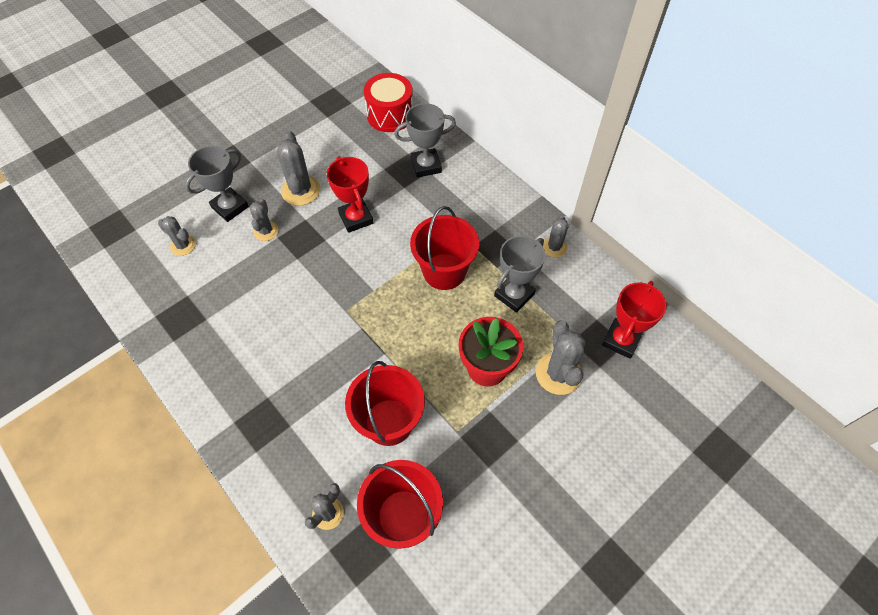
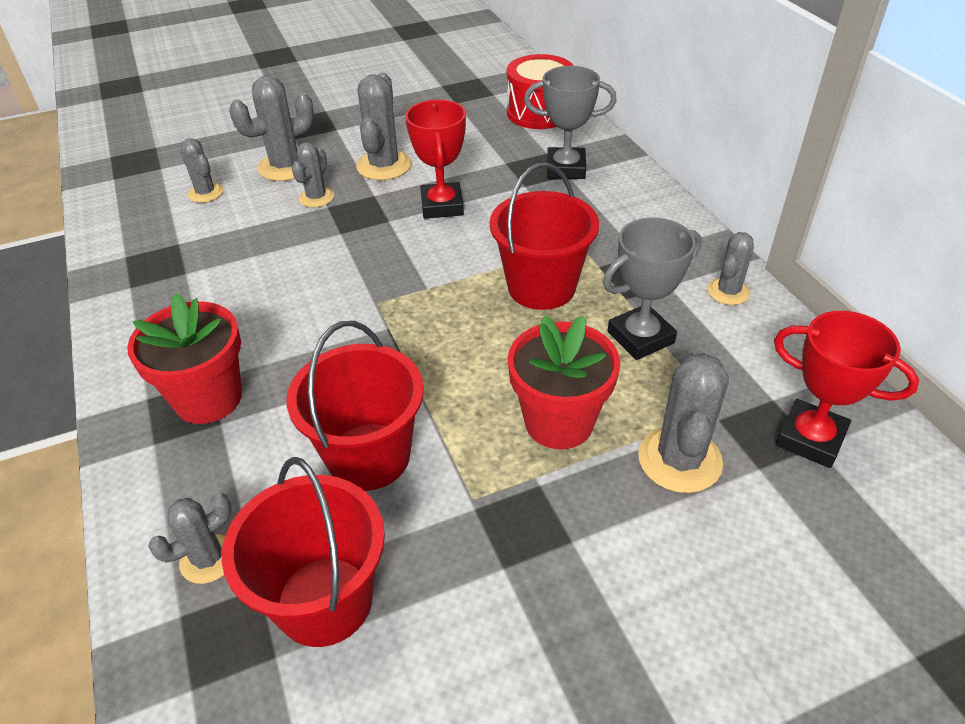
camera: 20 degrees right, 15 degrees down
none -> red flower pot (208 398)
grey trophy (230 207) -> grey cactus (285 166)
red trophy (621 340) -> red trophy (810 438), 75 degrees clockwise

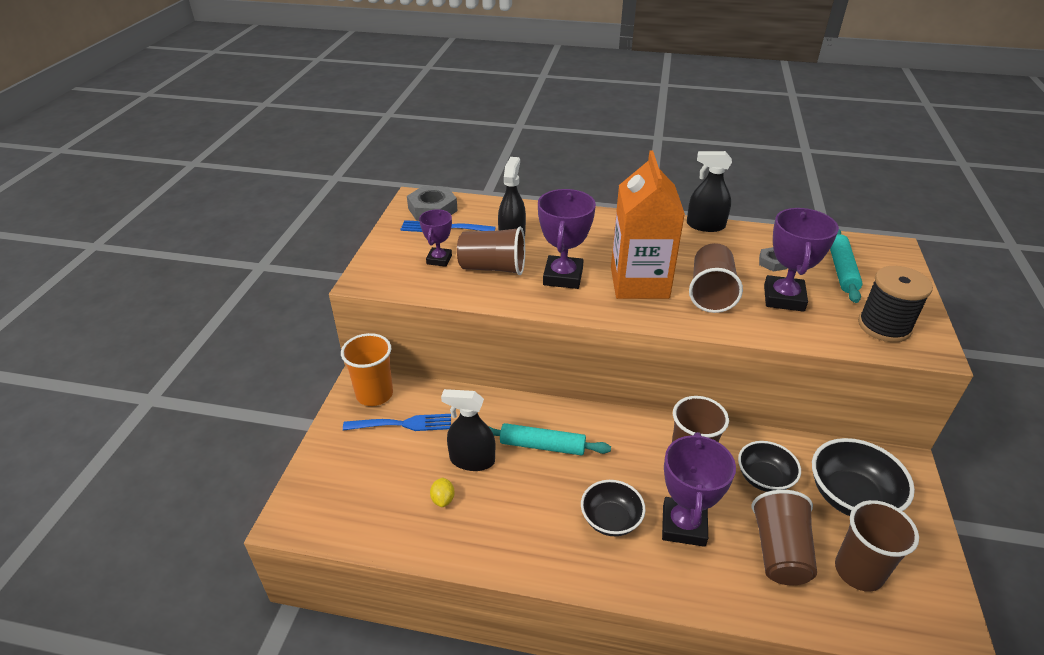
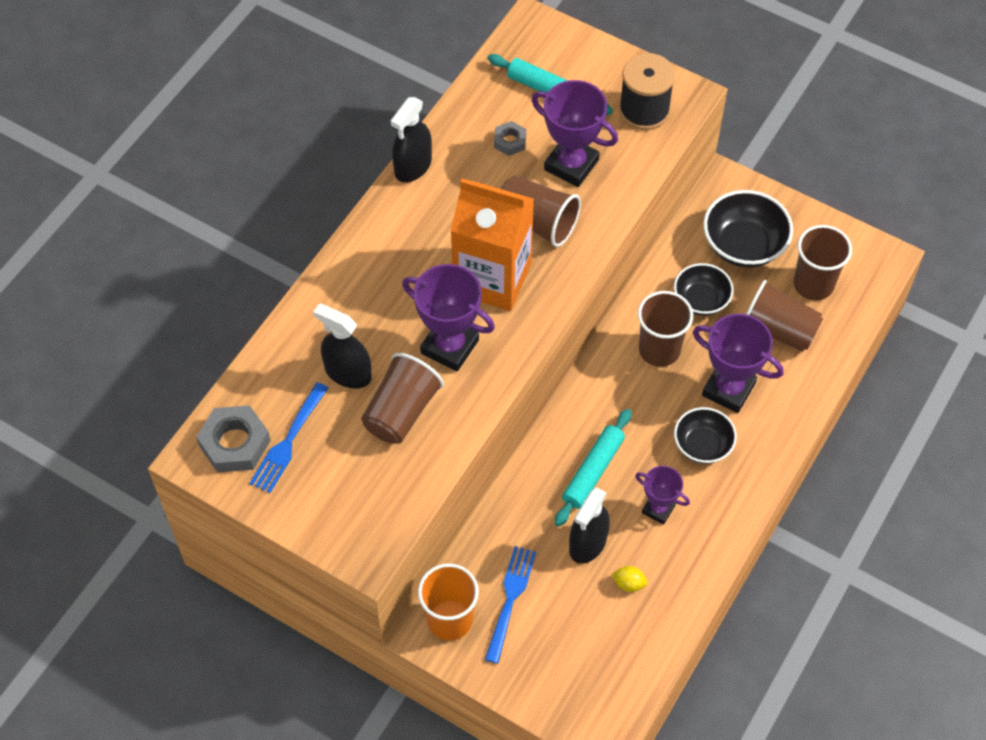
camera: 70 degrees left, 20 degrees up
purple trophy (439 259) -> purple trophy (658 509), move

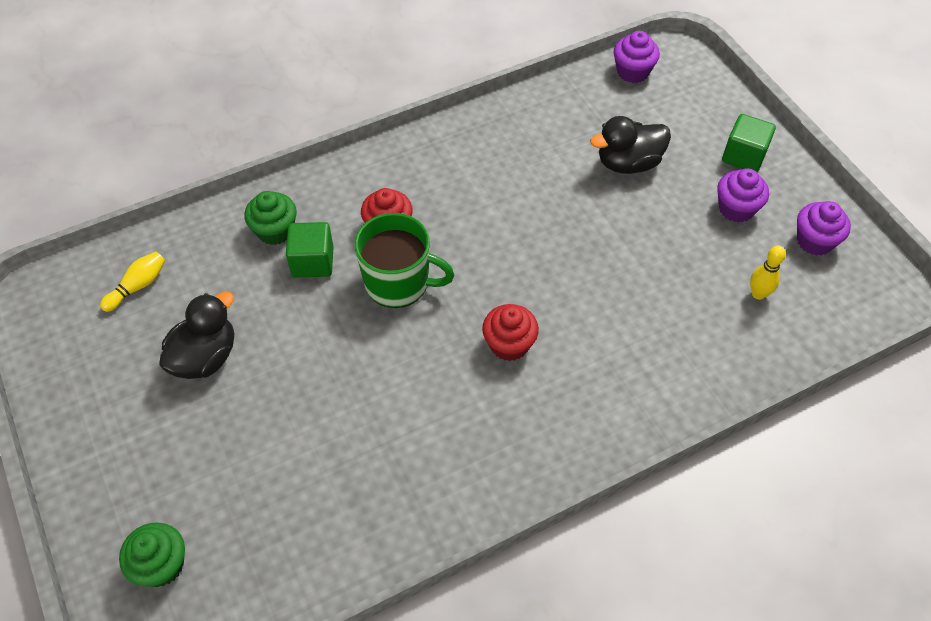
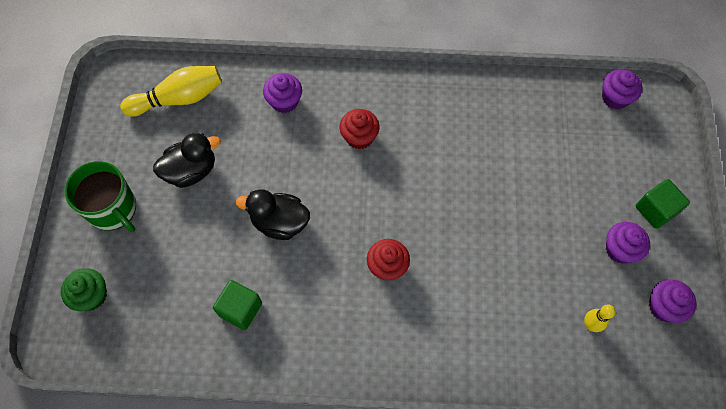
camera: 30 degrees right, 10 degrees up
green cube (312 262) -> green cube (240 309), move
green mug (398 282) -> green mug (113 209), move
black duck (628 163) -> black duck (279 222), move
green cupcake (275 231) -> purple cupcake (284 101)
yellow bowling pin (138 286) -> yellow bowling pin (178 99), x1.83

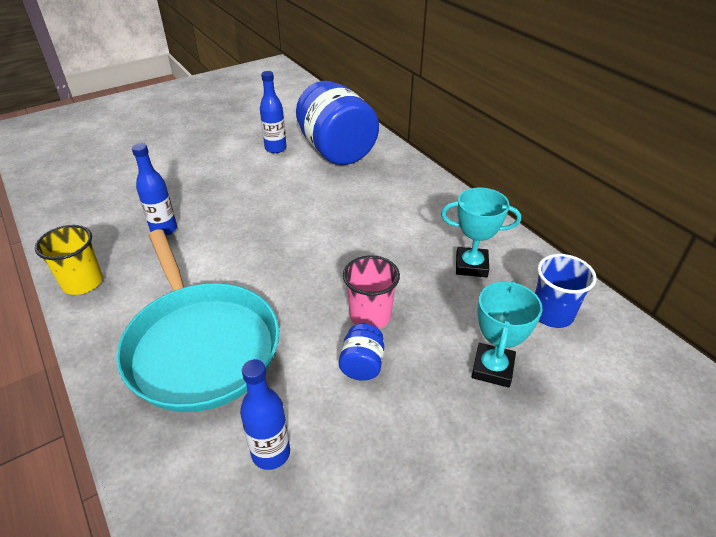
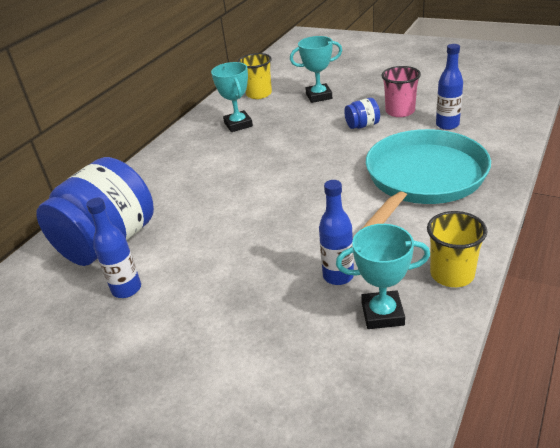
camera: 115 degrees left, 5 degrees down
none -> turquoise trophy (382 314)
pink cup (370 316) -> pink cup (400 111), move
blue cup (552 314) -> yellow cup (259 94)

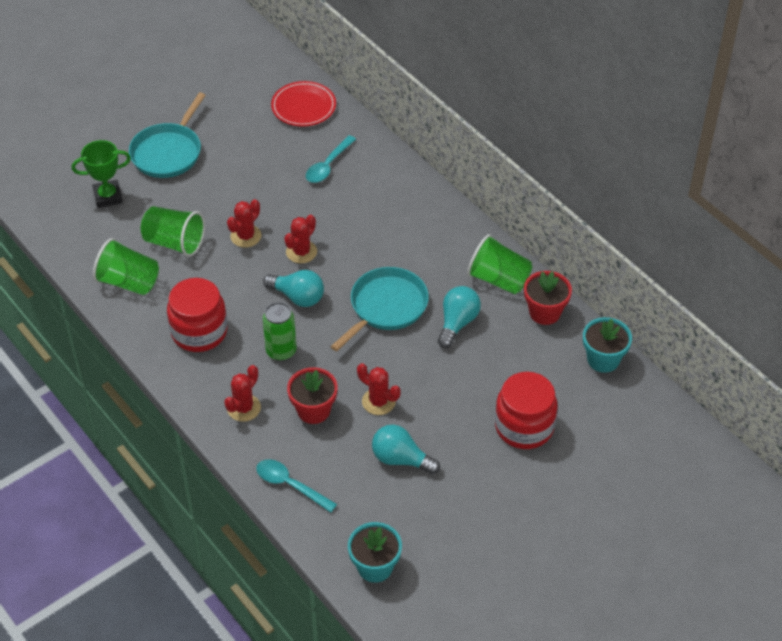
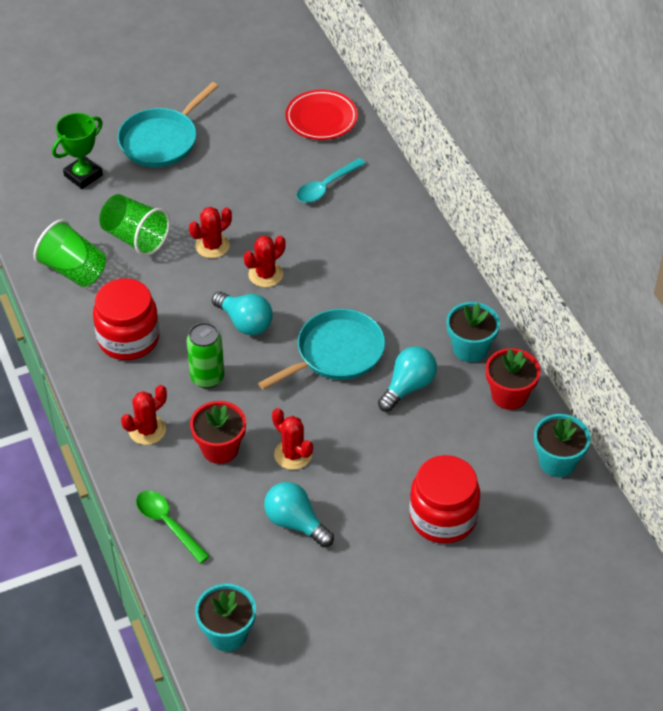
camera: 15 degrees right, 0 degrees up
green cup (498 279) -> turquoise flower pot (470 348)
turquoise spoon (290 485) -> green spoon (168 524)
green trophy (108 196) -> green trophy (83 175), 45 degrees counterclockwise

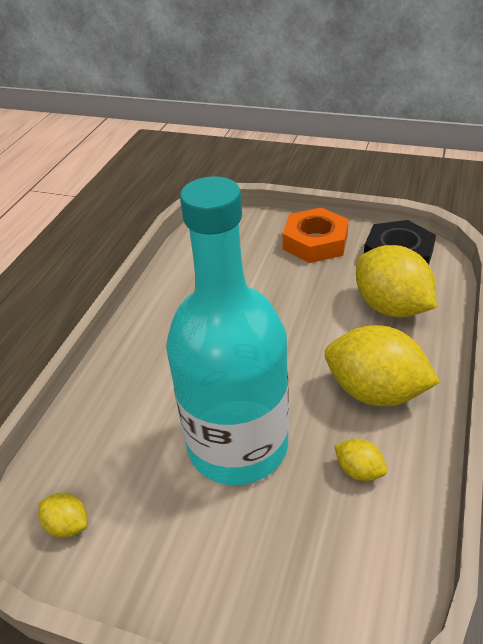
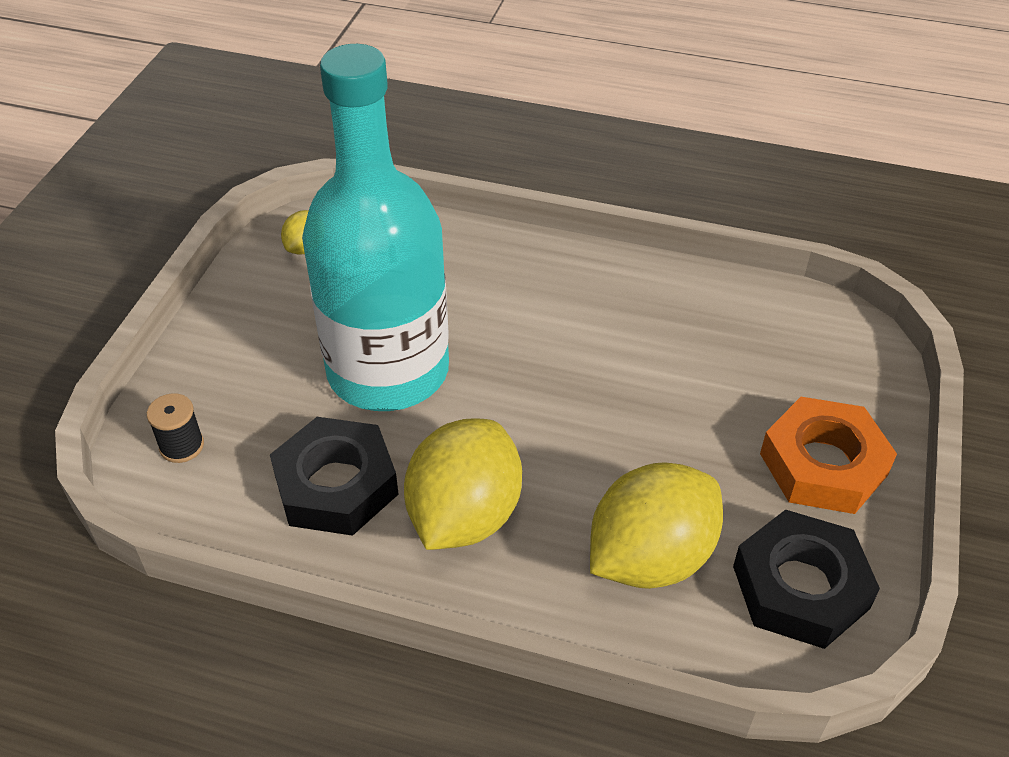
camera: 85 degrees right, 5 degrees up
none -> black spool (182 446)
yellow lemon (359 470) -> black nut (336 485)

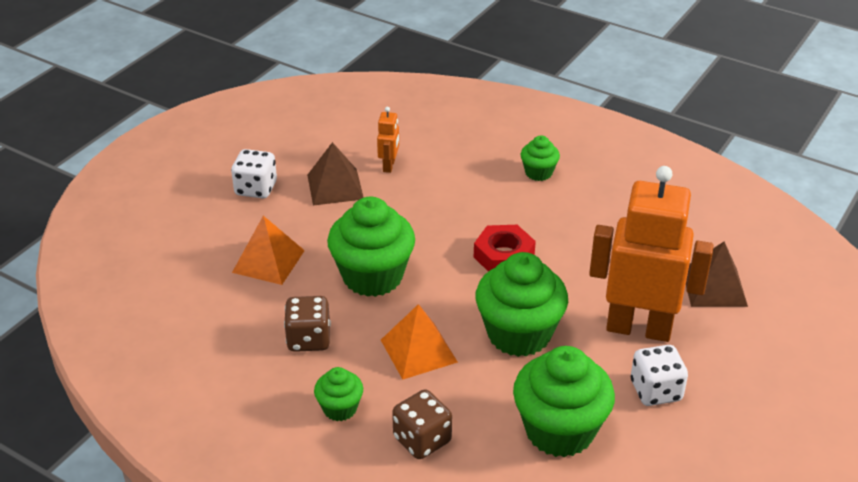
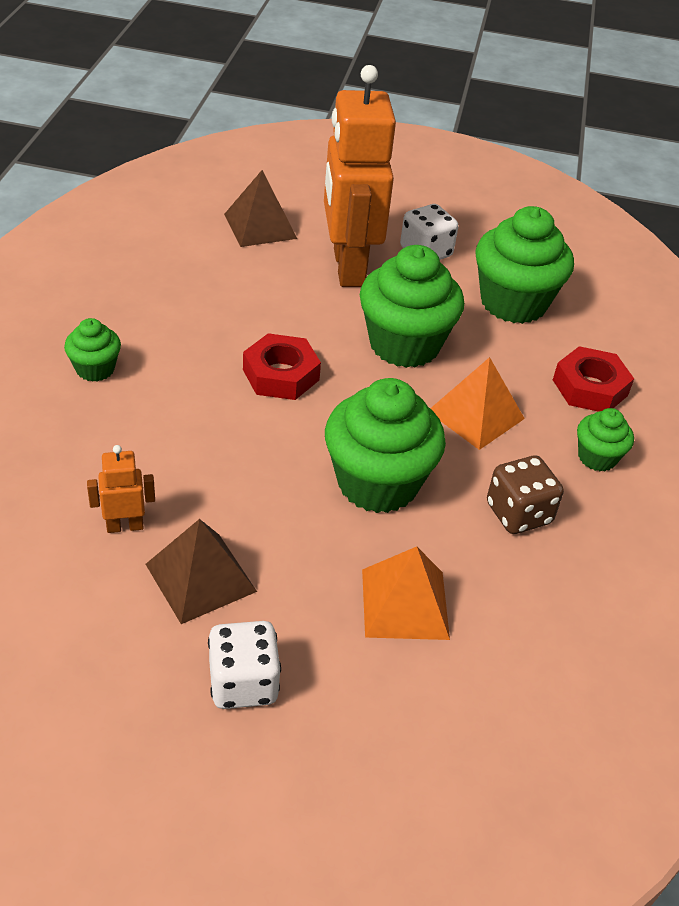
camera: 115 degrees left, 5 degrees up
brown dice (422 440) -> red nut (590 387)

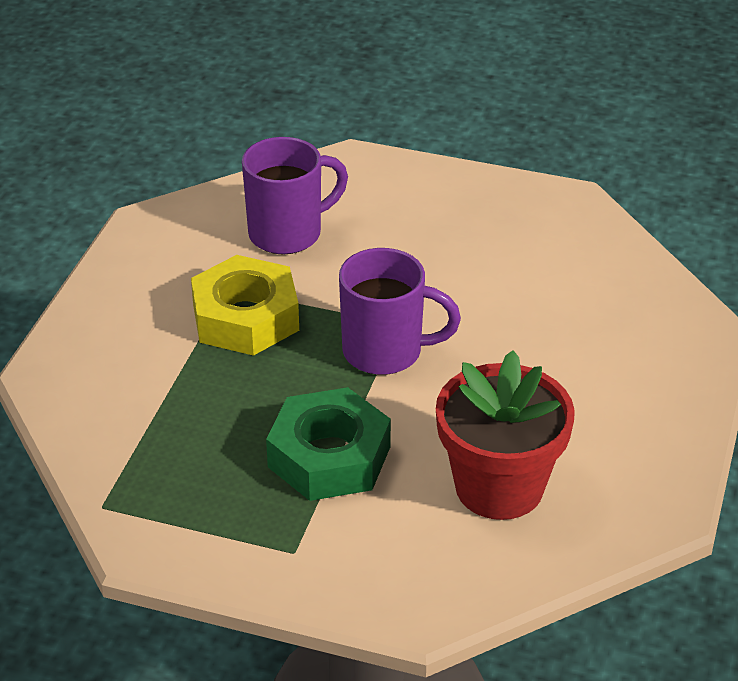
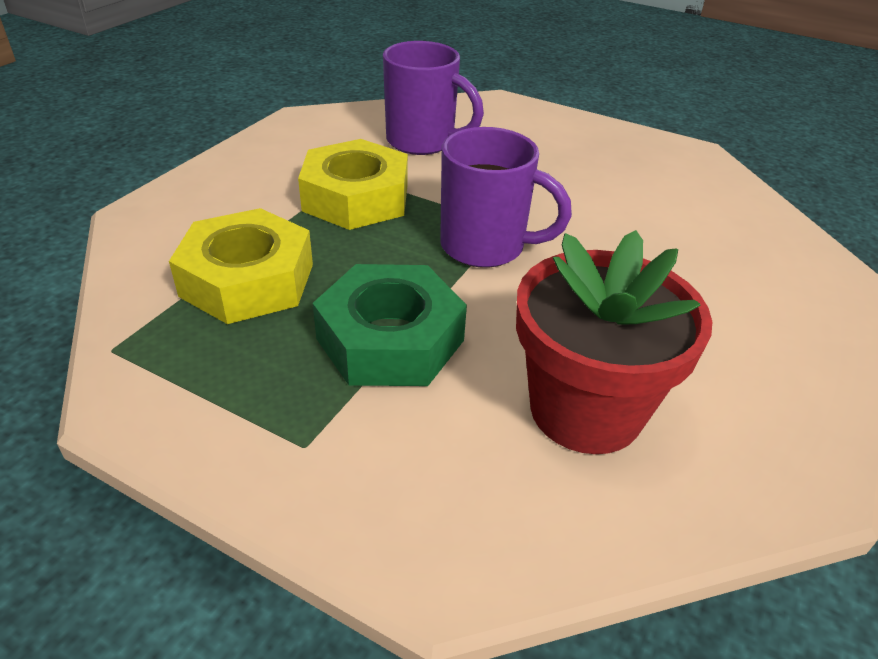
camera: 10 degrees right, 0 degrees up
none -> yellow nut (247 280)
purple mug (288 233) -> purple mug (423 142), 45 degrees clockwise

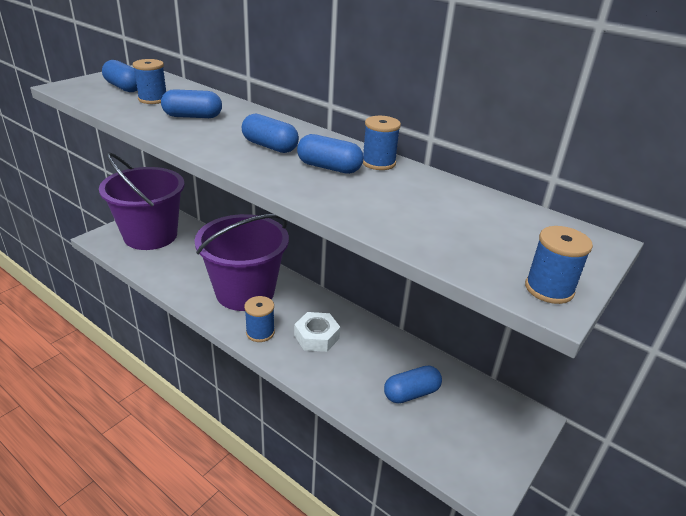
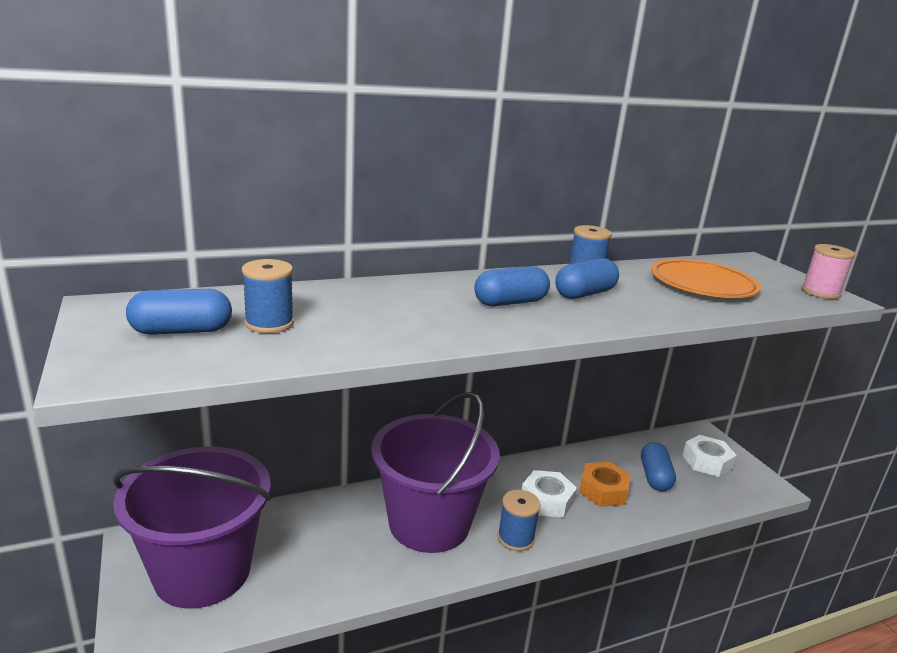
camera: 60 degrees left, 10 degrees down
blue capsule (193 116) -> none
none -> orange nut (603 490)
none -> orange plate (702 285)
none -> white nut (707 462)
blue spool (549 289) -> pink spool (820 292)

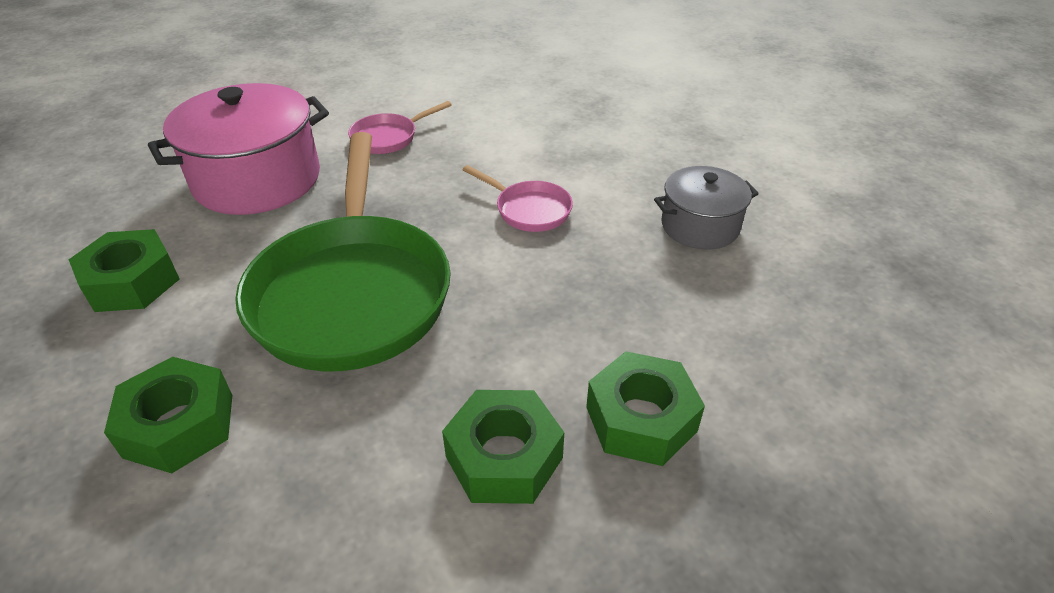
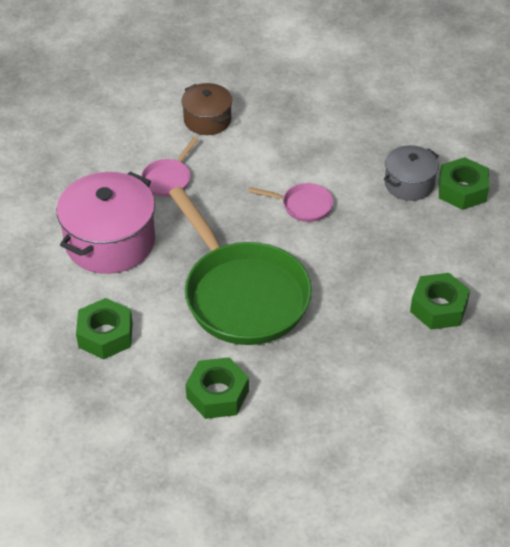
camera: 25 degrees left, 5 degrees up
none -> brown pot (207 120)
green nut (504 457) -> green nut (462 190), move

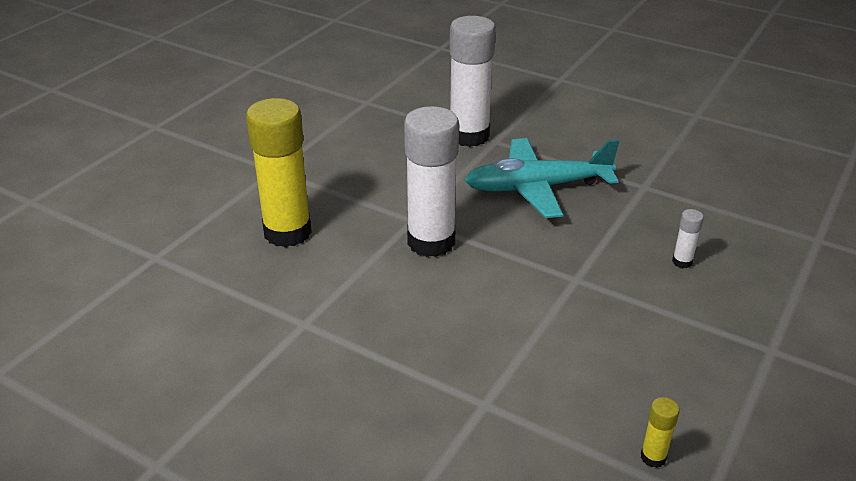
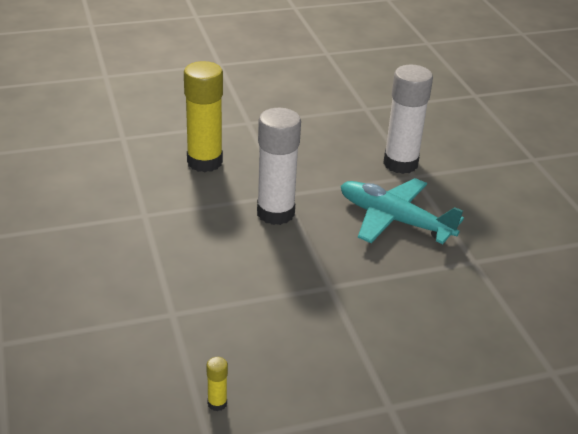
camera: 40 degrees right, 0 degrees up
white glue stick (682 262) -> none

